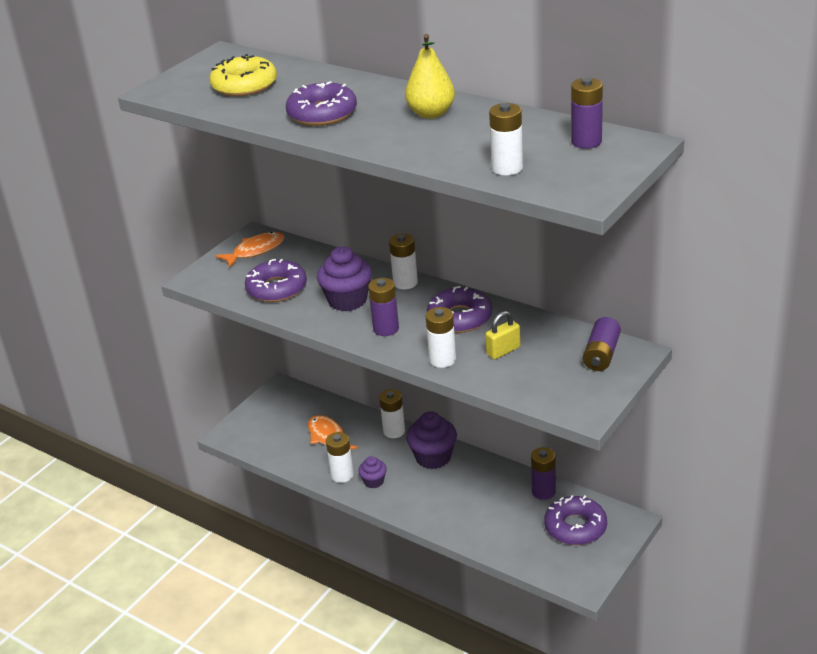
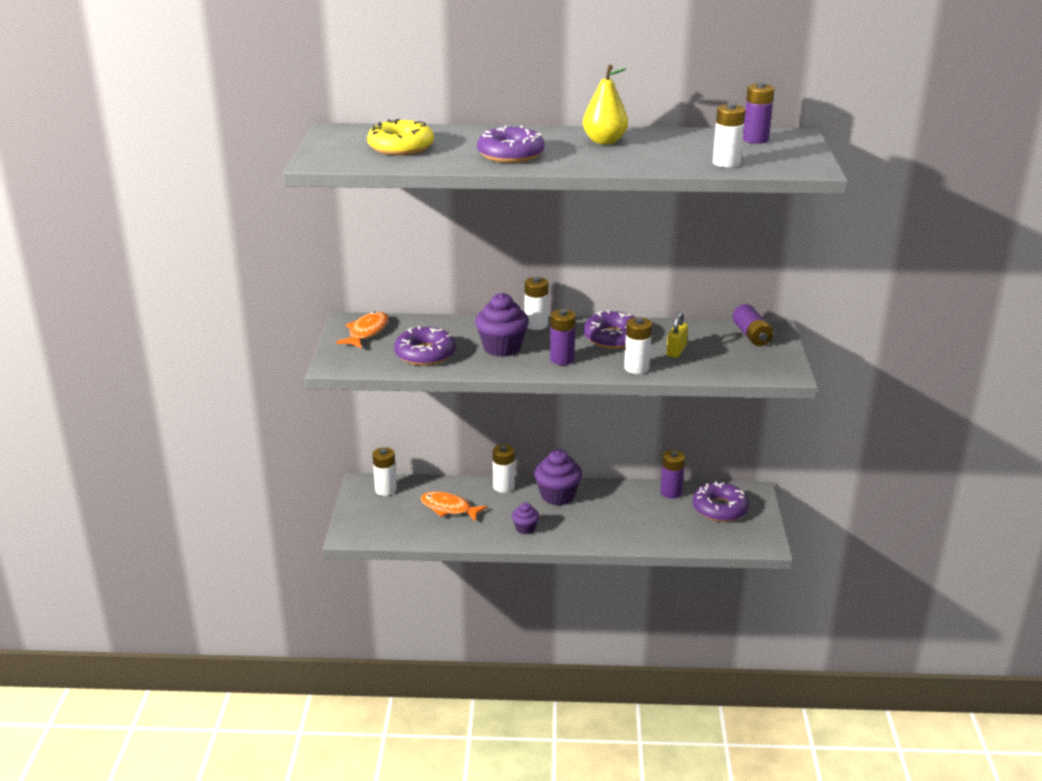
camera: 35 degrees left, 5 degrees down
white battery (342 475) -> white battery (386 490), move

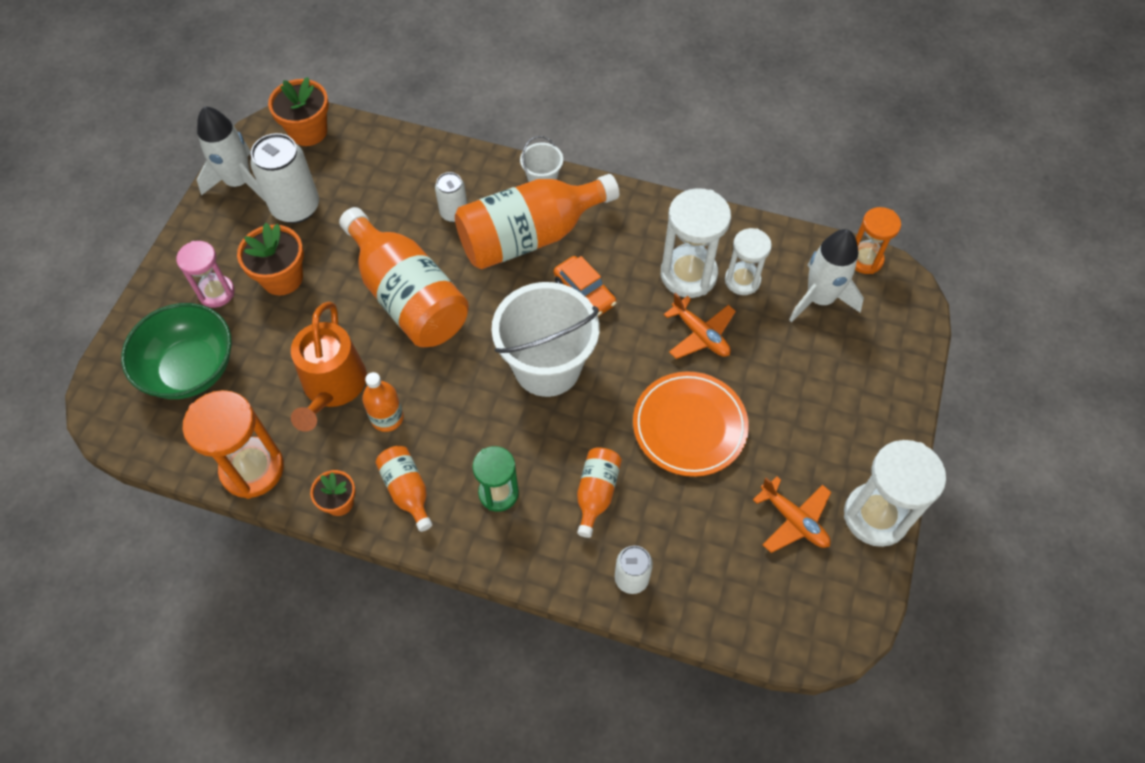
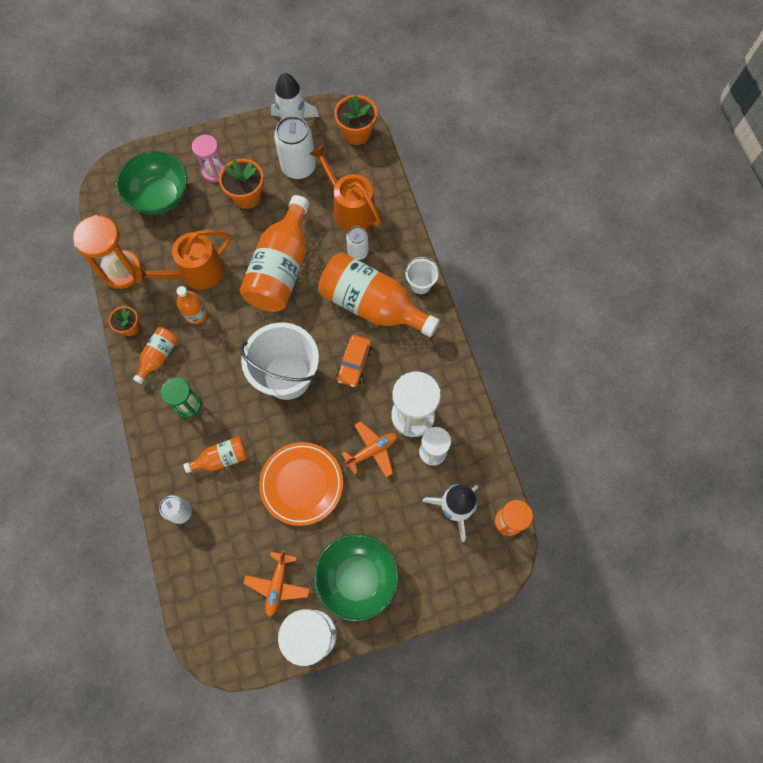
camera: 55 degrees right, 10 degrees up
none -> orange watering can (350 209)
none -> green bowl (357 578)
orange plane (700 335) -> orange plane (372 451), 135 degrees counterclockwise

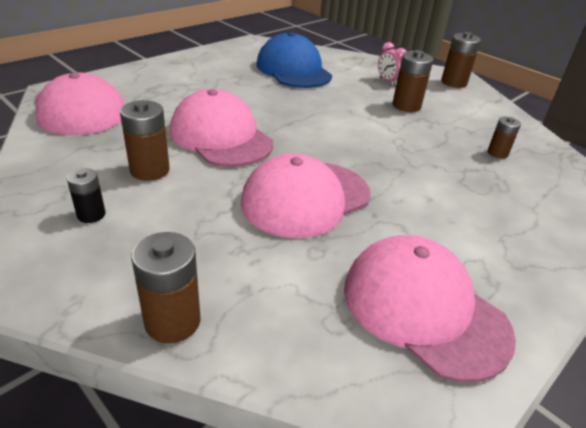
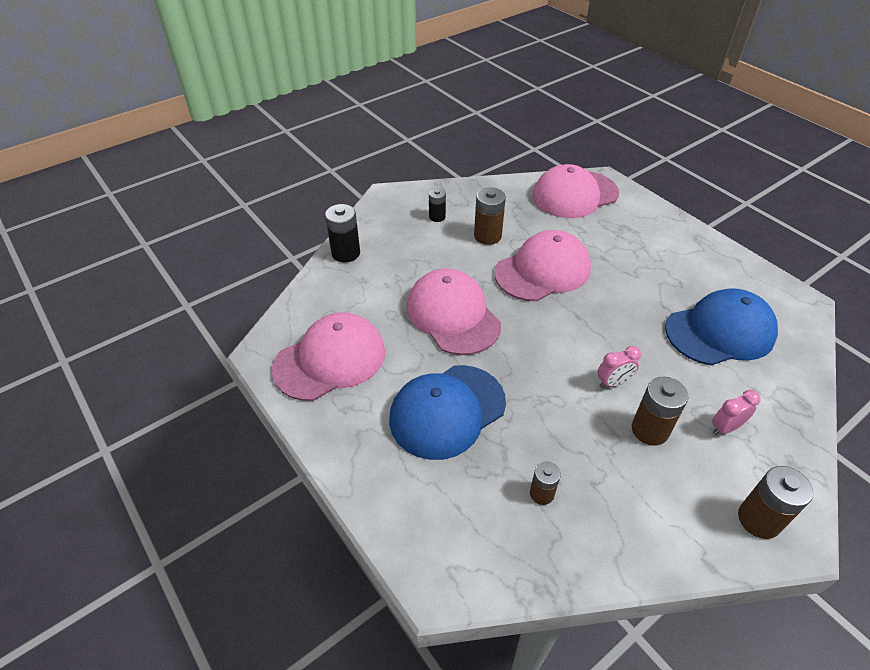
camera: 100 degrees right, 10 degrees up
none -> blue cap (447 411)
none -> pink clock (613 382)
brown battery (172 321) -> black battery (346 253)

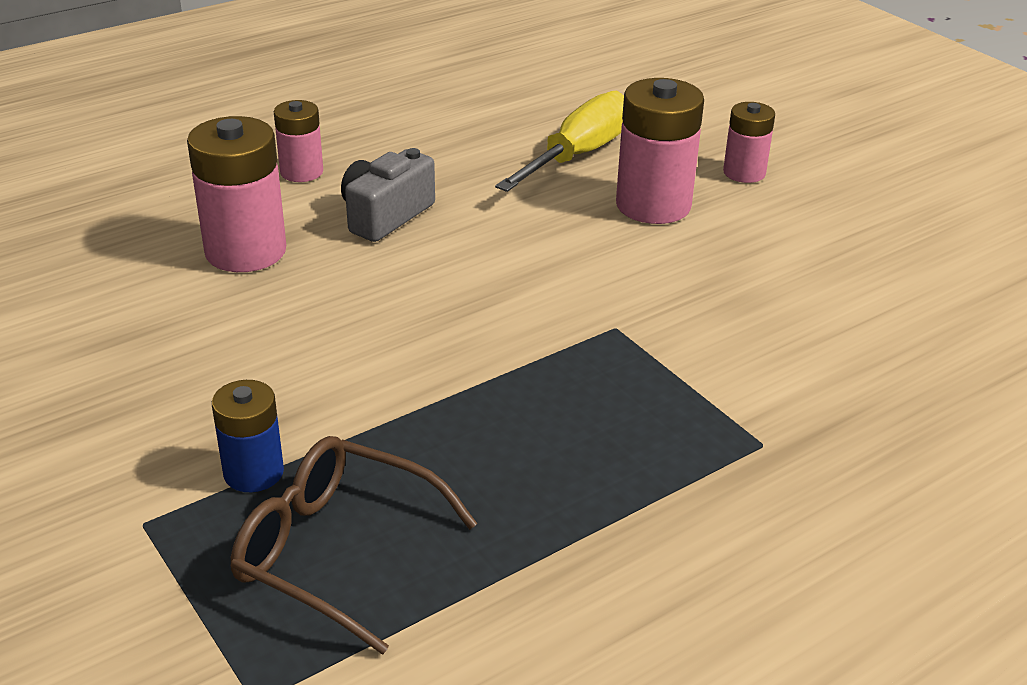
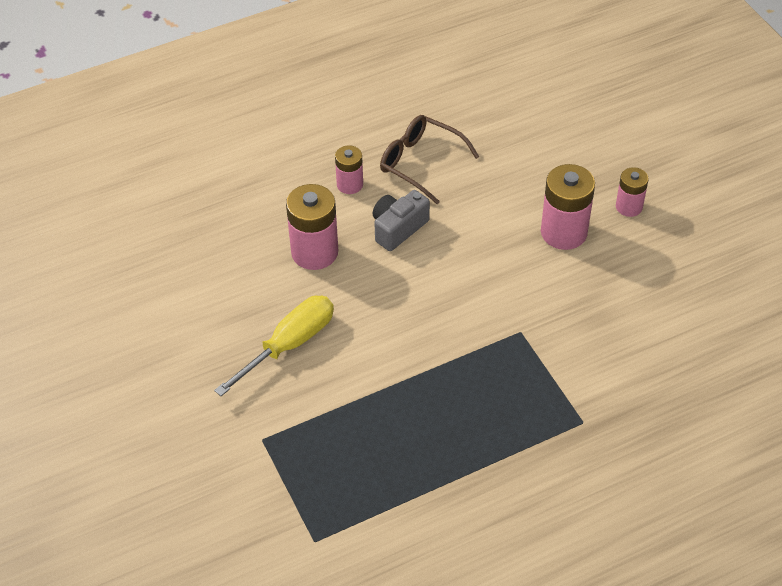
camera: 10 degrees right, 15 degrees up
blue battery (253 472) -> none
brown glasses (336 551) -> brown glasses (420 163), move
yellow screwdriver (578 155) -> yellow screwdriver (289 345), move

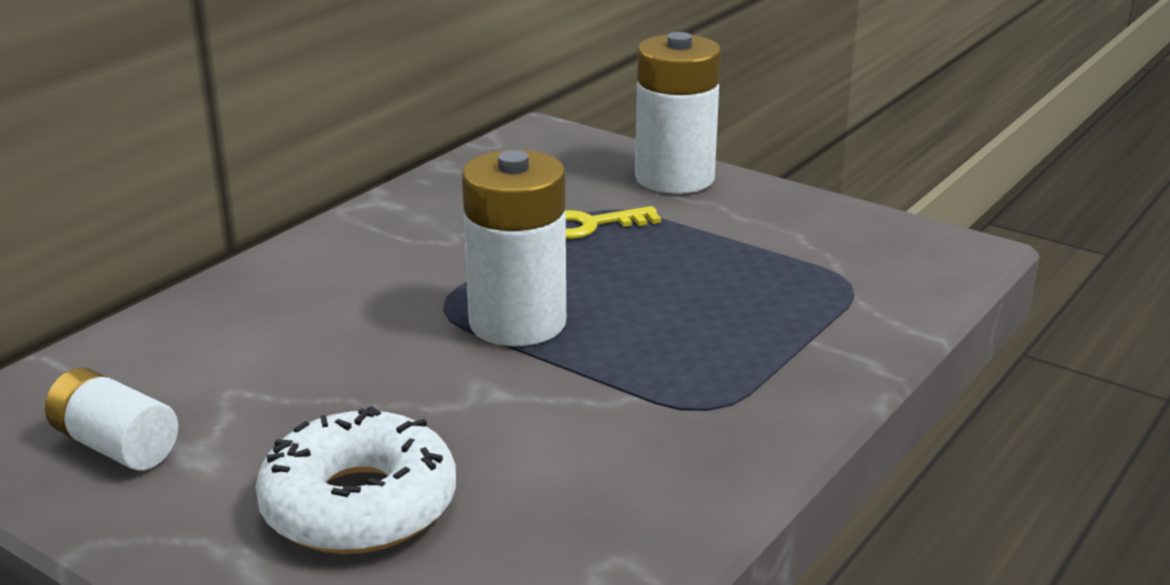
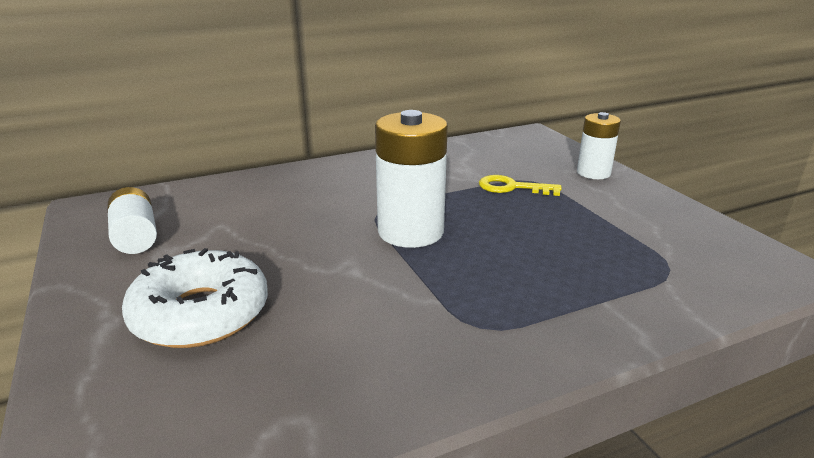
camera: 30 degrees right, 0 degrees up
white battery (674 178) -> white battery (593 173), x0.61

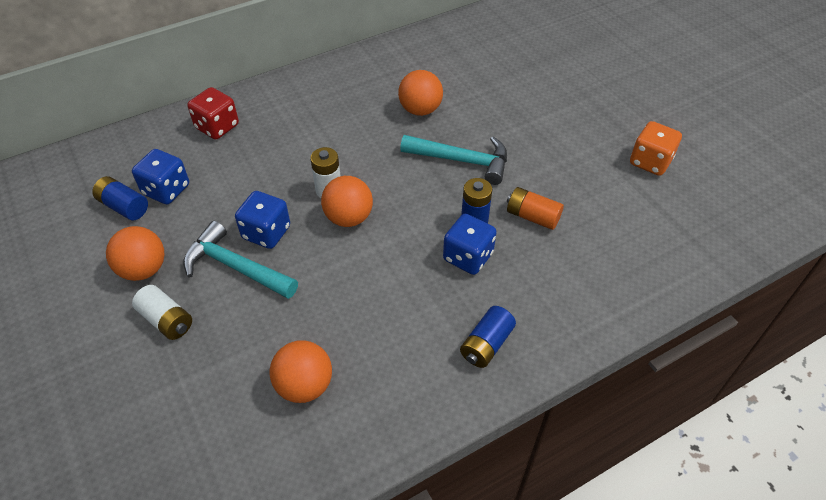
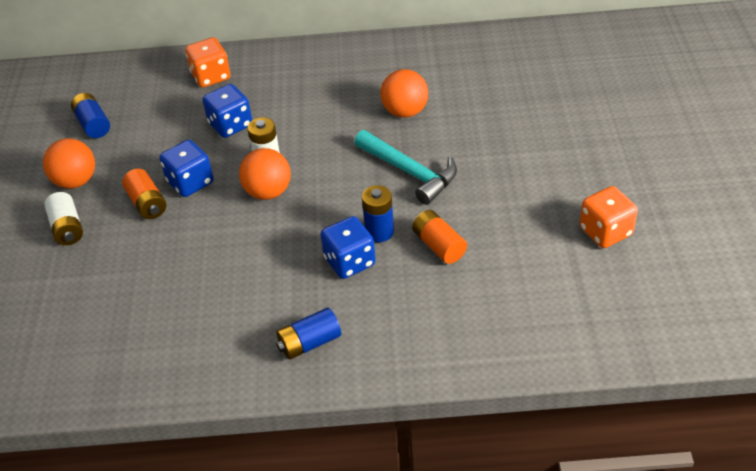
camera: 30 degrees right, 5 degrees down
orange ball (304 385) -> none
blue dice (166 190) -> blue dice (230 125), move
turquoise hammer (236 267) -> orange battery (147 203)
red dice (217 127) -> orange dice (211 76)

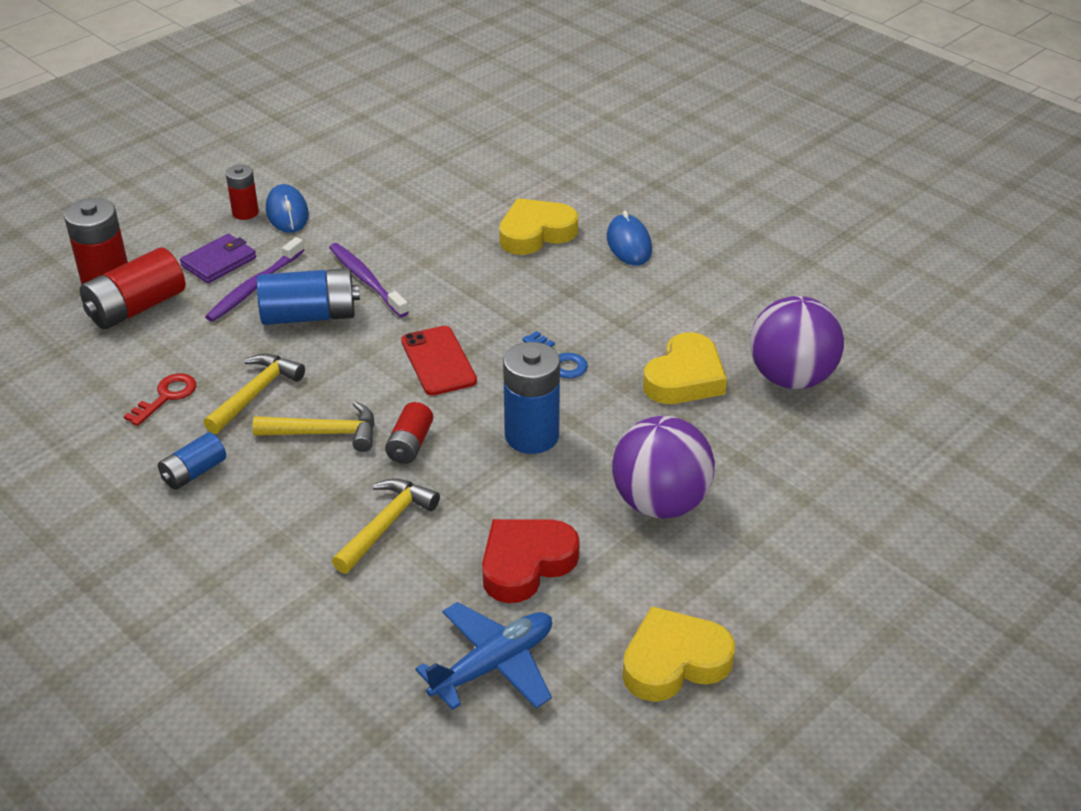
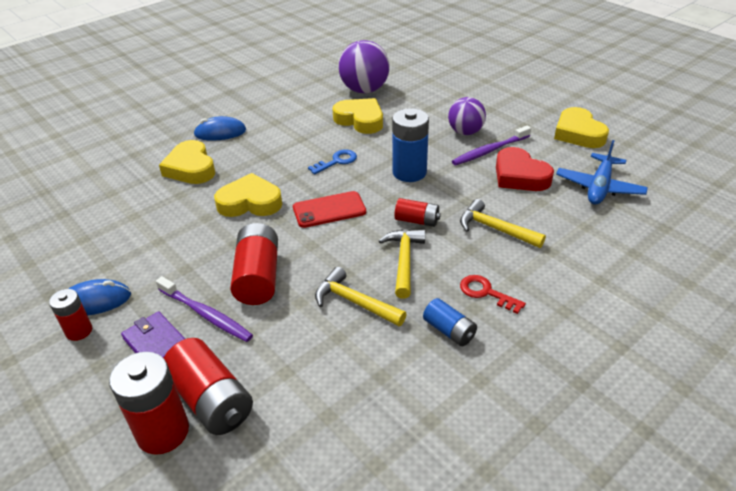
camera: 85 degrees left, 0 degrees up
none -> yellow heart (250 202)
red key (166 397) -> red key (486 293), move
purple toothbrush (366 280) -> purple toothbrush (489 151), move
blue battery (310 315) -> red battery (258 277)
blue plane (493 665) -> blue plane (599 187), 120 degrees counterclockwise
purple ball (660 503) -> purple ball (465 132), x0.66

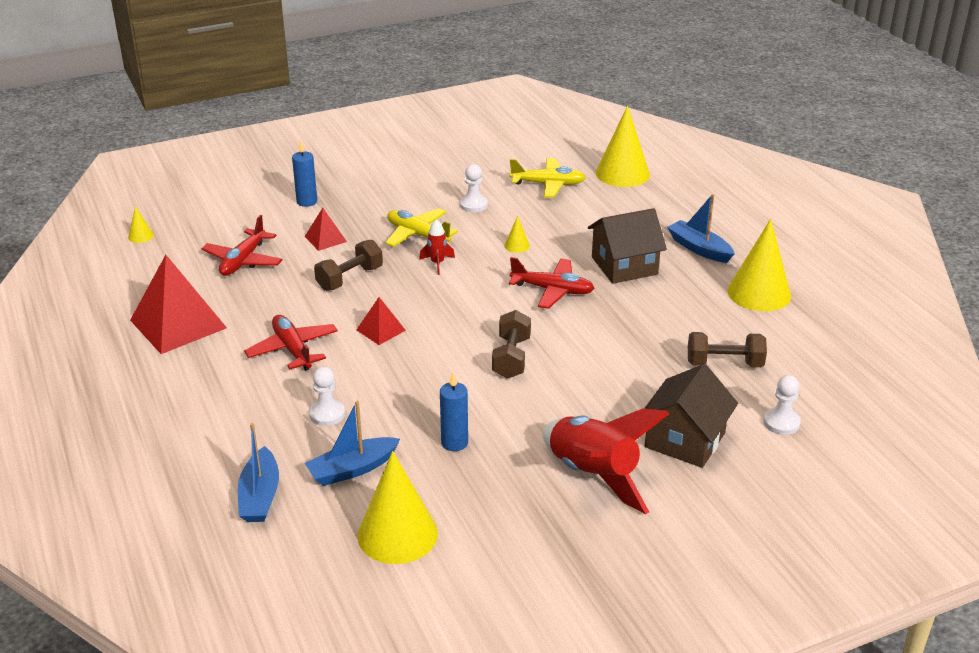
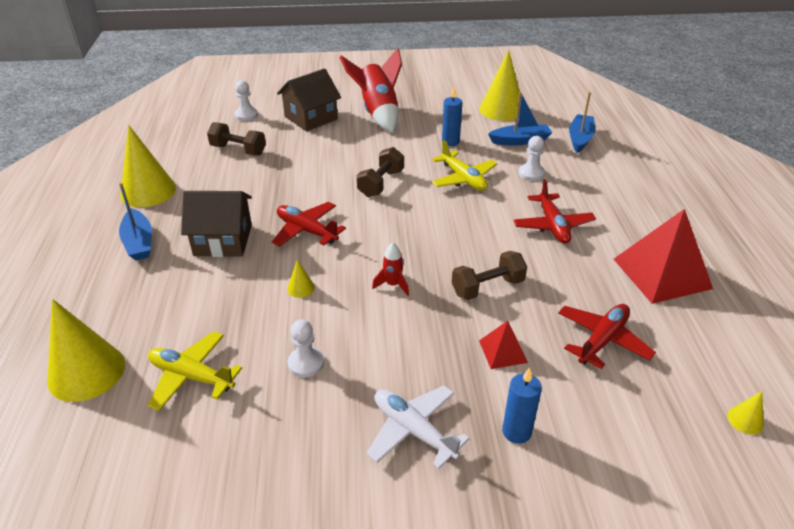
camera: 160 degrees left, 5 degrees up
red pyramid (380 330) -> none
none -> white plane (413 430)
yellow plane (418 235) -> yellow plane (463 179), move

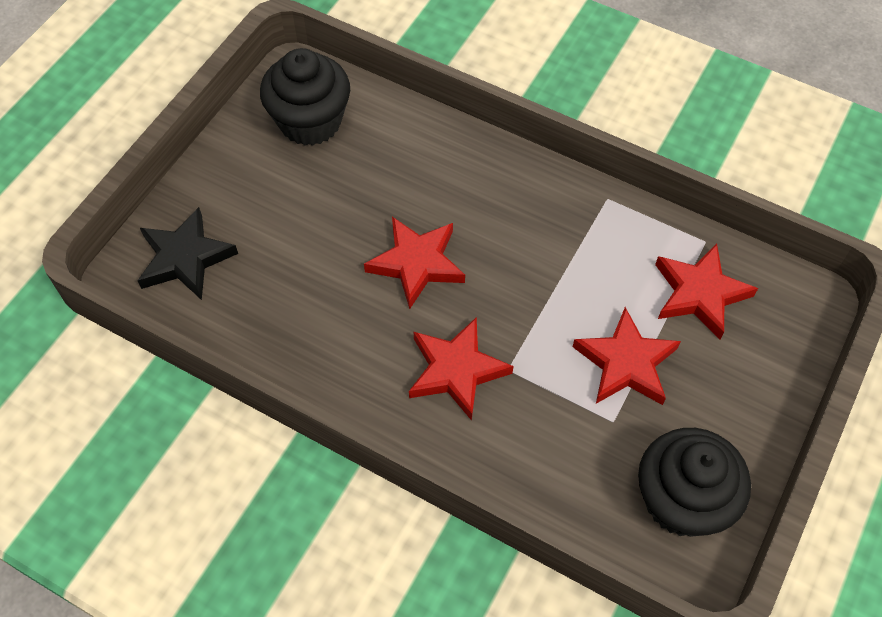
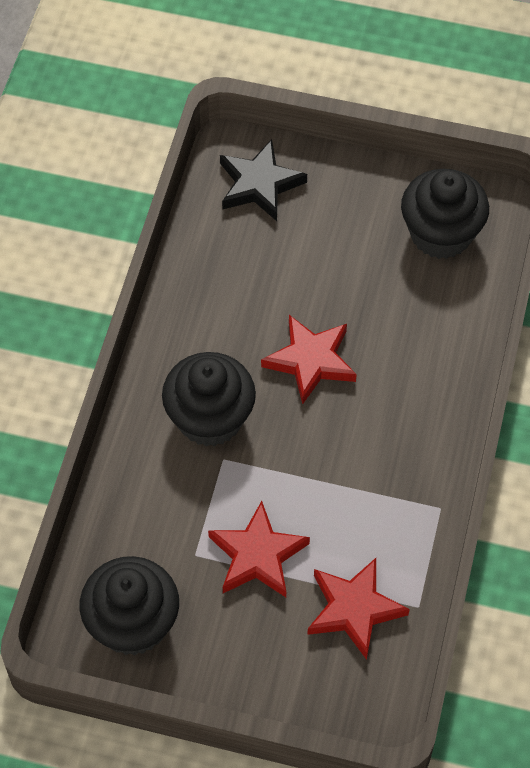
camera: 75 degrees right, 0 degrees up
red star (456 370) -> black cupcake (210 418)

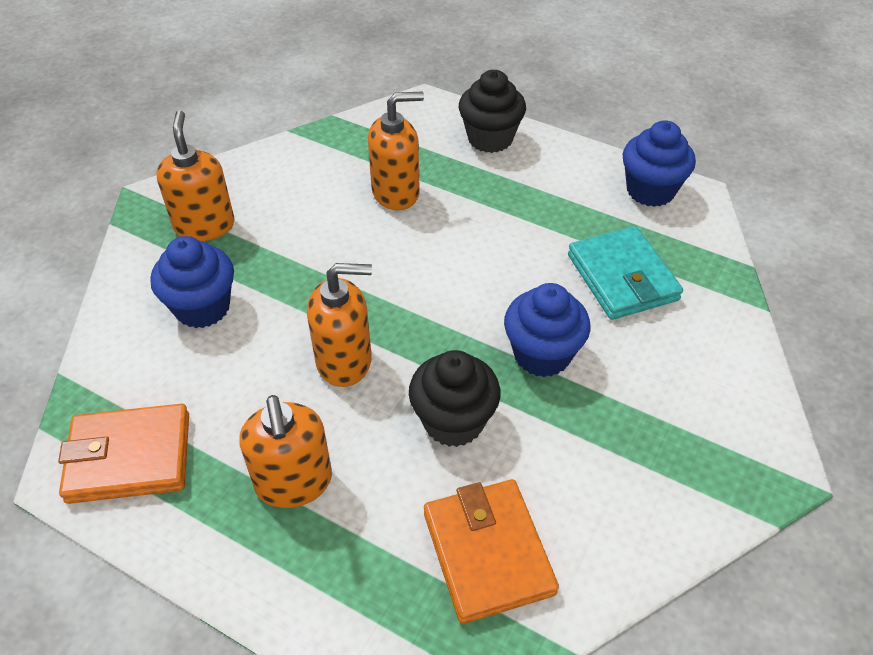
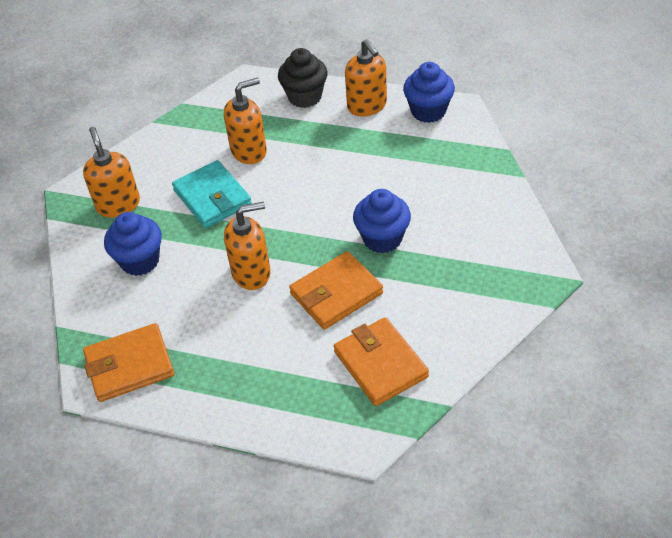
camera: 10 degrees left, 0 degrees up
orange soap dispenser (294 482) -> orange soap dispenser (367 106), move
turquoise wallet (622 277) -> turquoise wallet (212 197), move
black cupcake (453 421) -> orange wallet (336 293)

